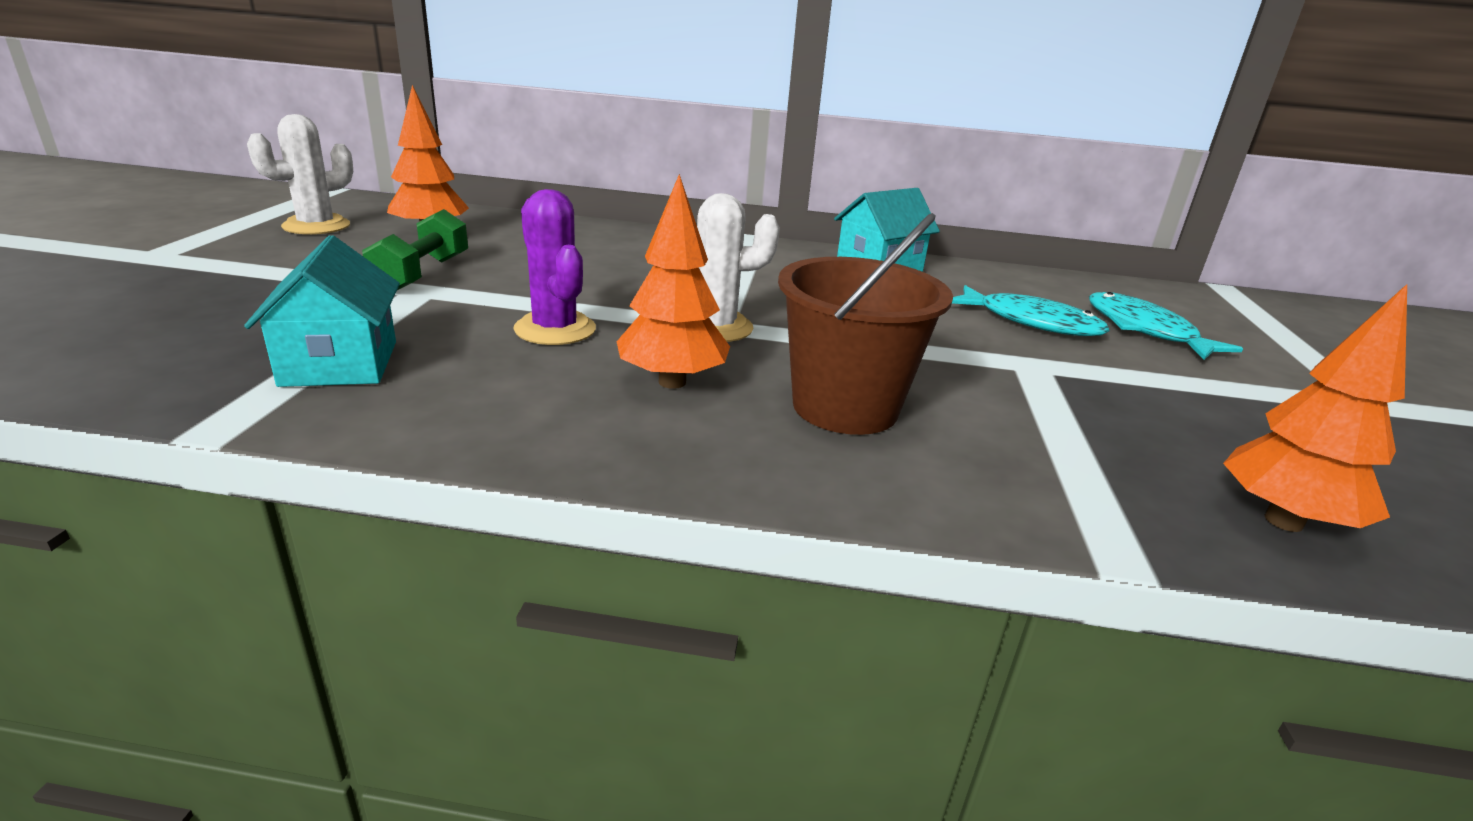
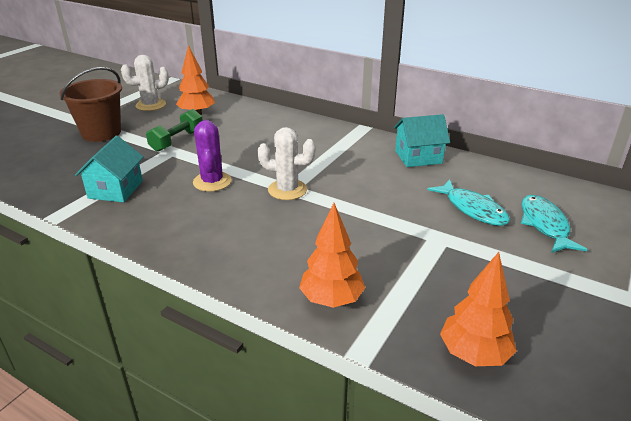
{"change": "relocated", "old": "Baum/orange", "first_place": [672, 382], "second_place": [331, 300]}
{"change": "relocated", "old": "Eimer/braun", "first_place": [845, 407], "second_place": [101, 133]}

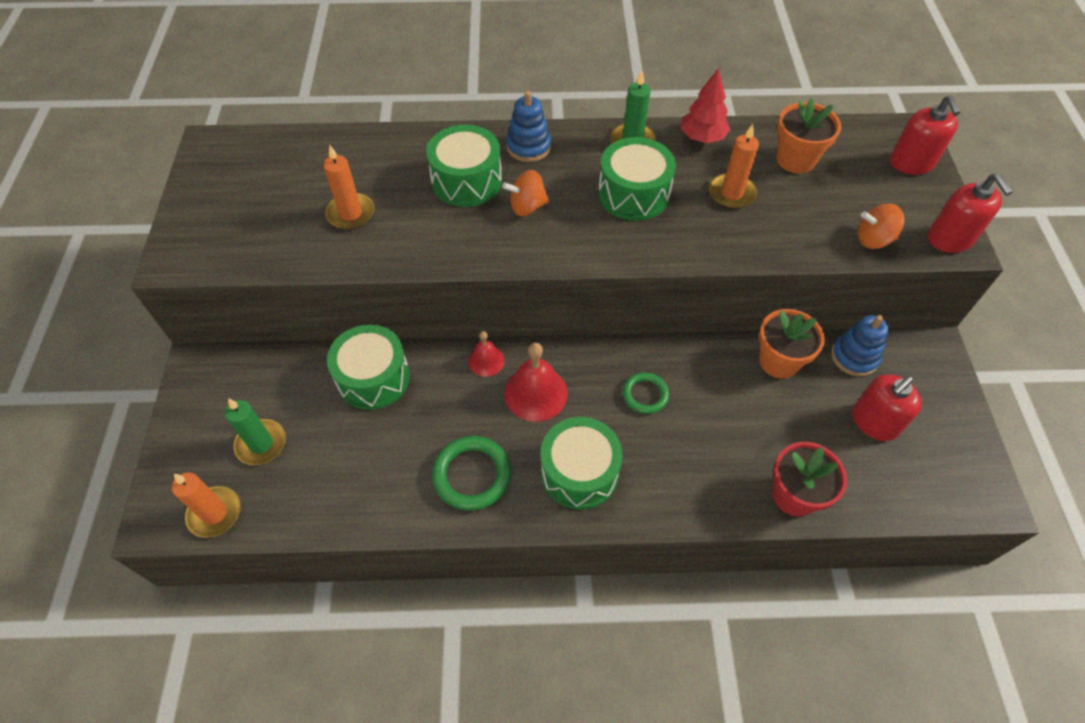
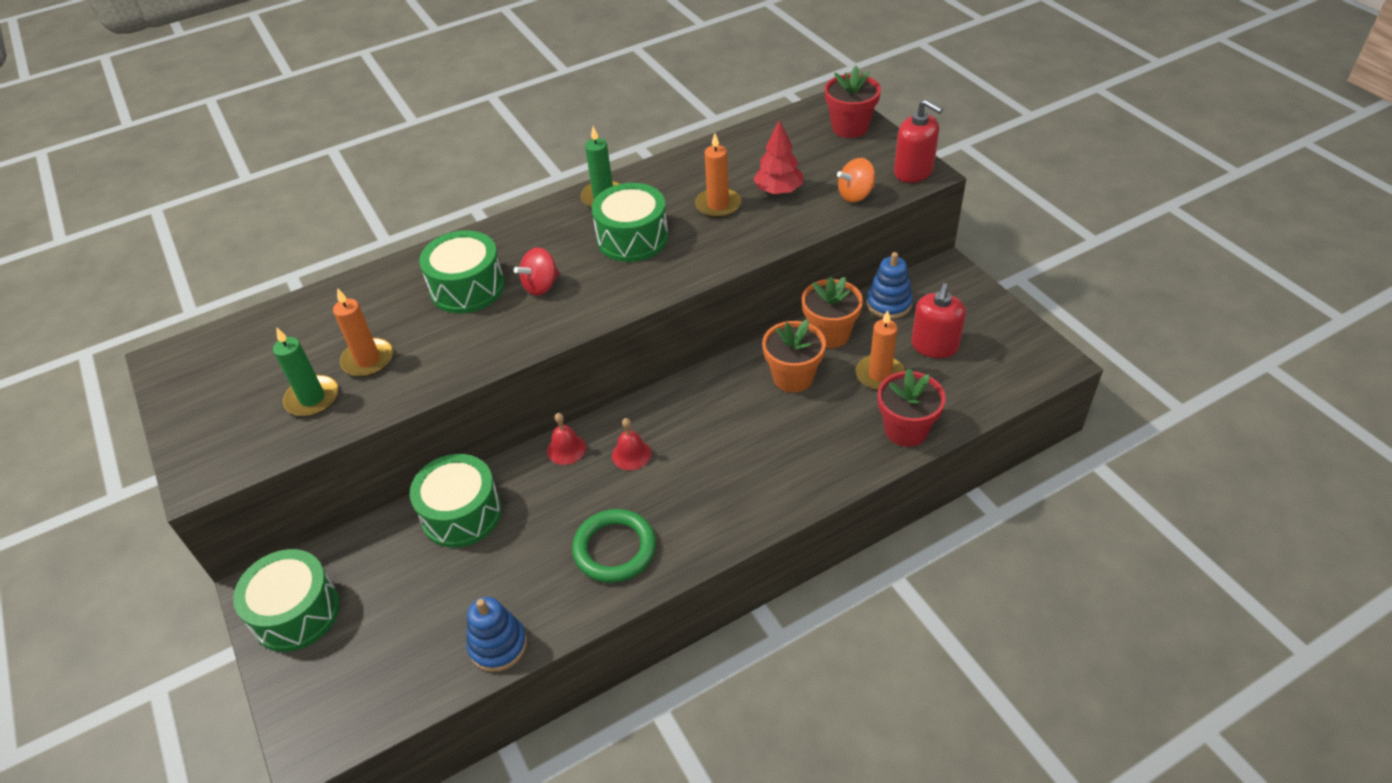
{"change": "relocated", "old": "Kerze/orange", "first_place": [215, 513], "second_place": [879, 375]}
{"change": "relocated", "old": "Kerze/grün", "first_place": [261, 444], "second_place": [312, 398]}
{"change": "colour", "old": "Kreisel/orange", "new": "Kreisel/rot", "first_place": [527, 207], "second_place": [541, 286]}
{"change": "size", "old": "Glocke/rot", "first_place": [536, 393], "second_place": [631, 454], "factor": 0.59}
{"change": "relocated", "old": "Stapelspielzeug/blau", "first_place": [528, 147], "second_place": [498, 645]}
{"change": "relocated", "old": "Trommel/grün", "first_place": [579, 472], "second_place": [296, 612]}
{"change": "missing", "old": "Ring/grün", "first_place": [645, 395]}
{"change": "relocated", "old": "Baum/rot", "first_place": [702, 137], "second_place": [778, 191]}
{"change": "relocated", "old": "Blumentopf/orange", "first_place": [795, 160], "second_place": [793, 377]}
{"change": "exchanged", "old": "Seifenspender/rot", "new": "Blumentopf/rot", "first_place": [911, 163], "second_place": [849, 127]}

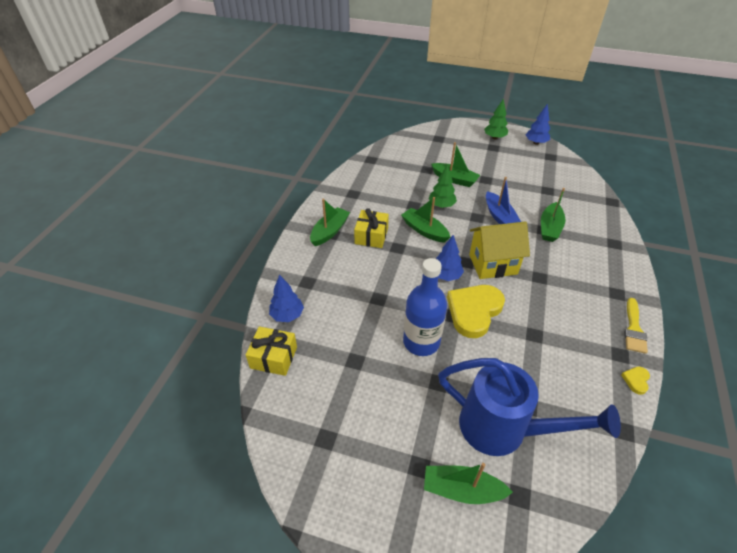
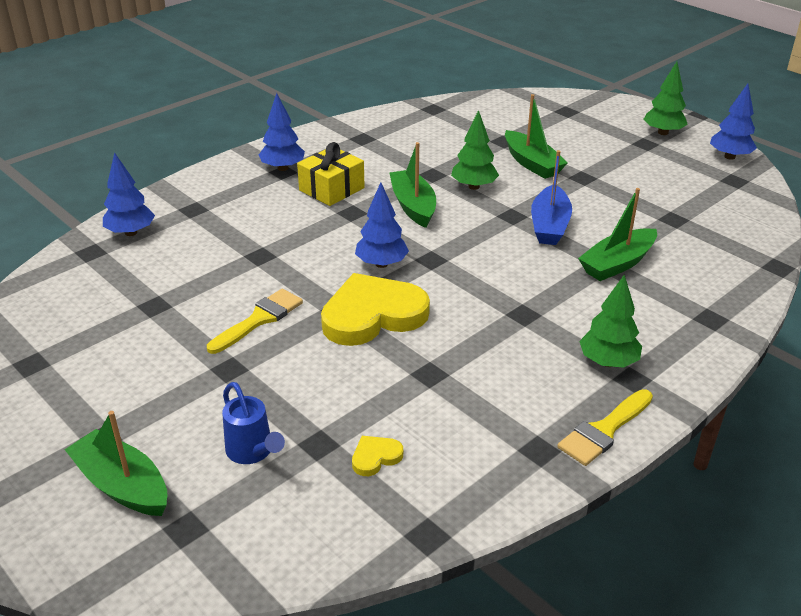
{"change": "missing", "old": "Geschenk/gelb", "first_place": [273, 357]}
{"change": "exchanged", "old": "Boot/grün", "new": "Baum/blau", "first_place": [329, 231], "second_place": [283, 168]}
{"change": "exchanged", "old": "Flasche/blau", "new": "Pinsel/gelb", "first_place": [421, 342], "second_place": [259, 319]}
{"change": "size", "old": "Gießkanne/blau", "first_place": [503, 429], "second_place": [252, 452], "factor": 0.43}
{"change": "missing", "old": "Haus/gelb", "first_place": [493, 264]}
{"change": "relocated", "old": "Herz/gelb", "first_place": [636, 380], "second_place": [375, 457]}
{"change": "appeared", "new": "Baum/grün", "second_place": [608, 362]}

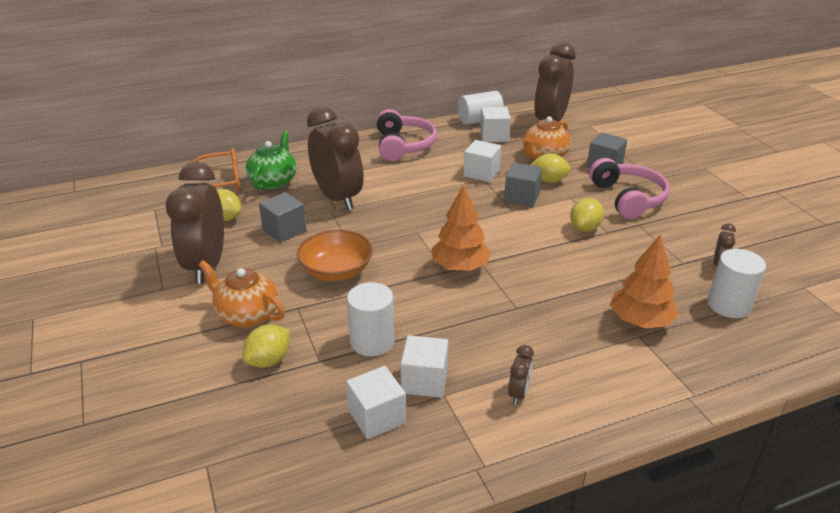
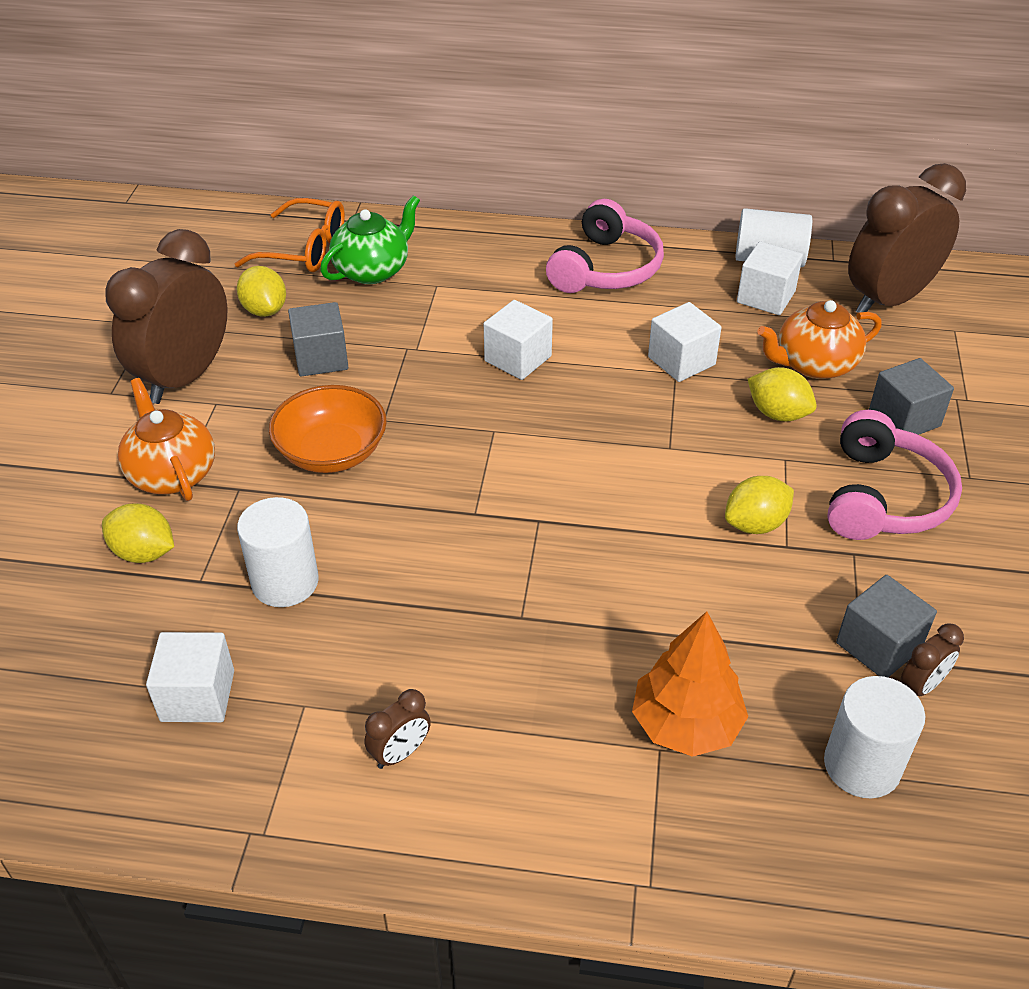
{"change": "spun", "old": "Zitrone/gelb", "first_place": [269, 360], "second_place": [144, 552], "degrees": 45}
{"change": "missing", "old": "Wecker/braun", "first_place": [337, 198]}
{"change": "relocated", "old": "Kubus/weiß", "first_place": [424, 381], "second_place": [518, 358]}
{"change": "missing", "old": "Baum/orange", "first_place": [460, 267]}
{"change": "relocated", "old": "Kubus/grau", "first_place": [521, 197], "second_place": [878, 645]}

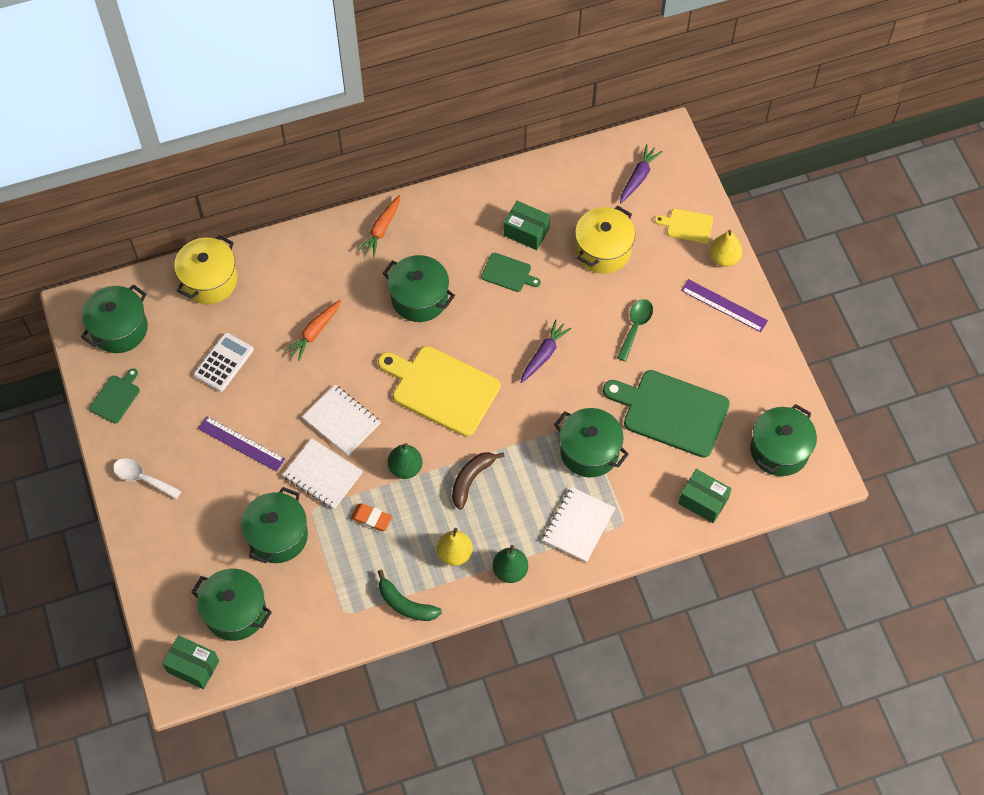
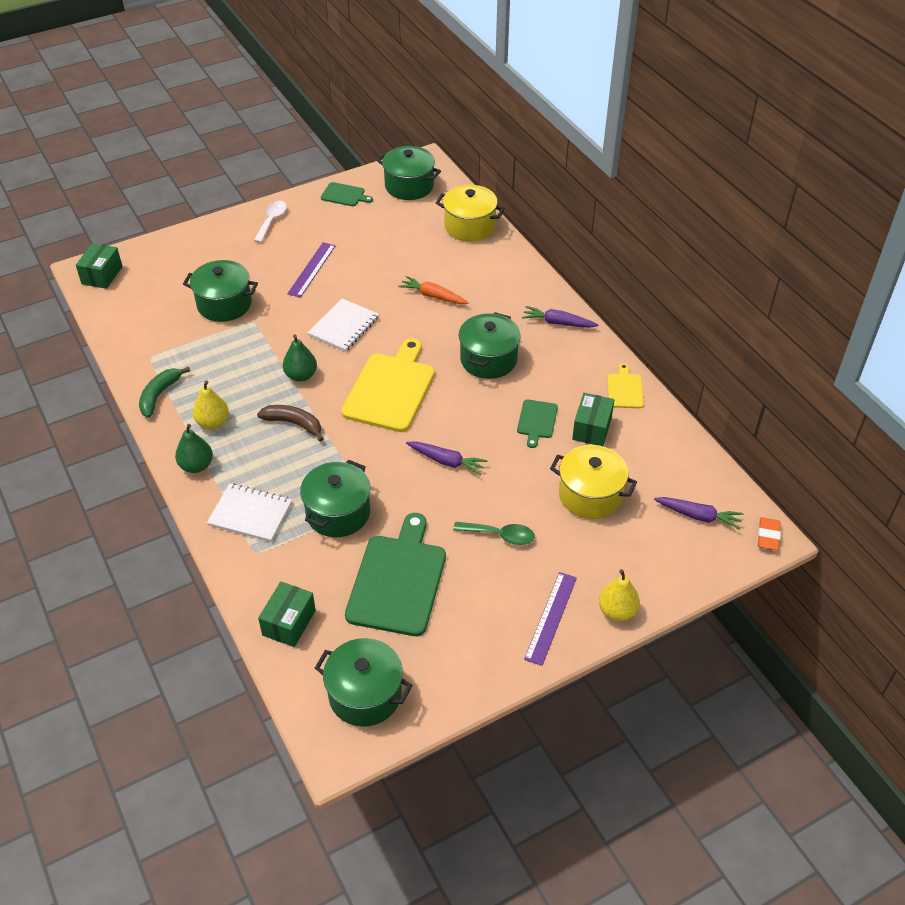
{"change": "missing", "old": "Kochtopf/grün", "first_place": [235, 612]}
{"change": "missing", "old": "Taschenrechner/weiß", "first_place": [223, 362]}
{"change": "missing", "old": "Notizbuch/weiß", "first_place": [323, 475]}
{"change": "relocated", "old": "Radiergummi/orange", "first_place": [371, 518], "second_place": [768, 536]}
{"change": "colour", "old": "Karotte/orange", "new": "Karotte/lila", "first_place": [381, 229], "second_place": [558, 323]}
{"change": "relocated", "old": "Schneidebrett/gelb", "first_place": [687, 225], "second_place": [624, 389]}

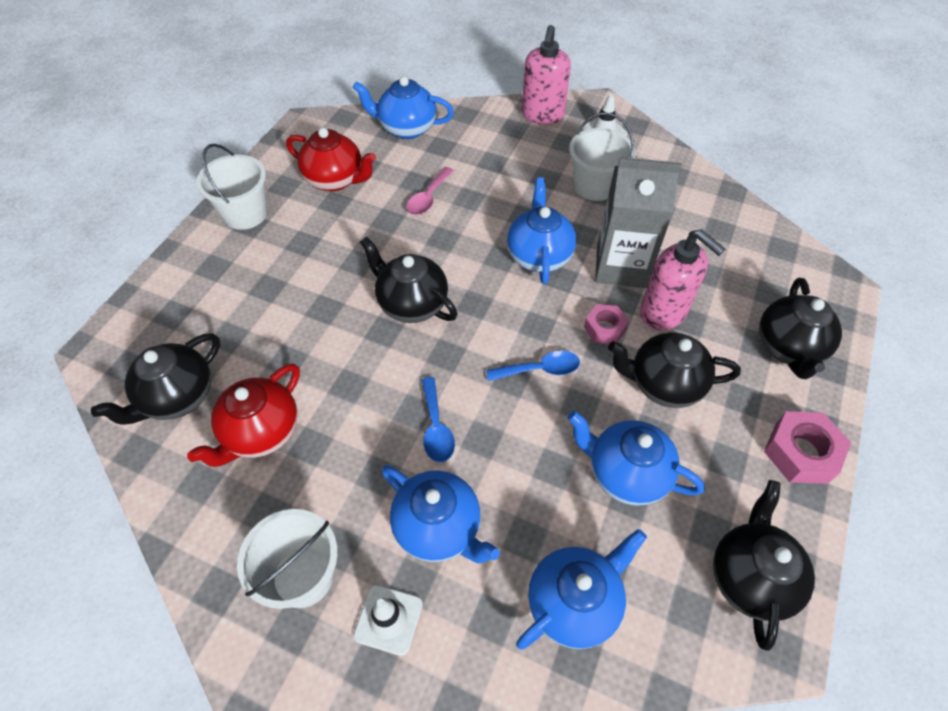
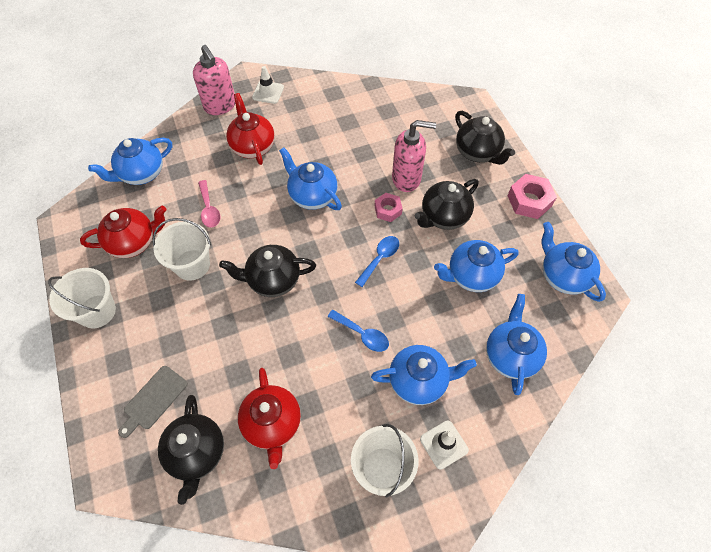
{"change": "relocated", "old": "Eimer/weiß", "first_place": [594, 186], "second_place": [192, 265]}
{"change": "missing", "old": "Getränkekarton/grau", "first_place": [621, 266]}
{"change": "colour", "old": "Teekanne/schwarz", "new": "Teekanne/blau", "first_place": [750, 577], "second_place": [563, 276]}
{"change": "appeared", "new": "Schneidebrett/grau", "second_place": [153, 399]}
{"change": "appeared", "new": "Teekanne/rot", "second_place": [252, 146]}

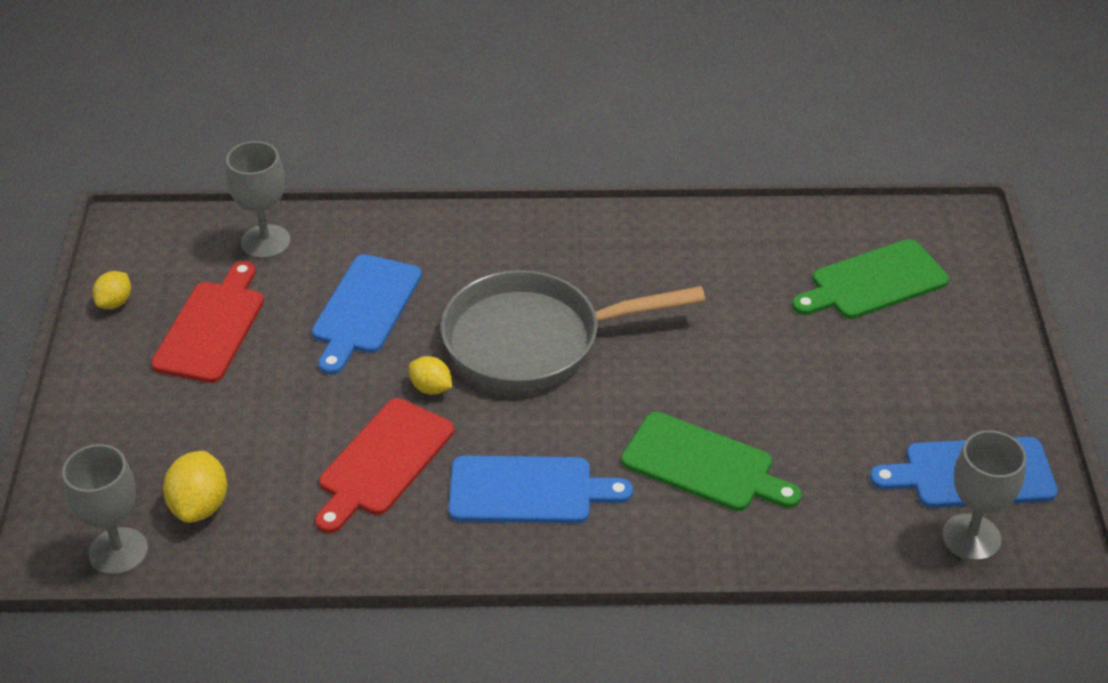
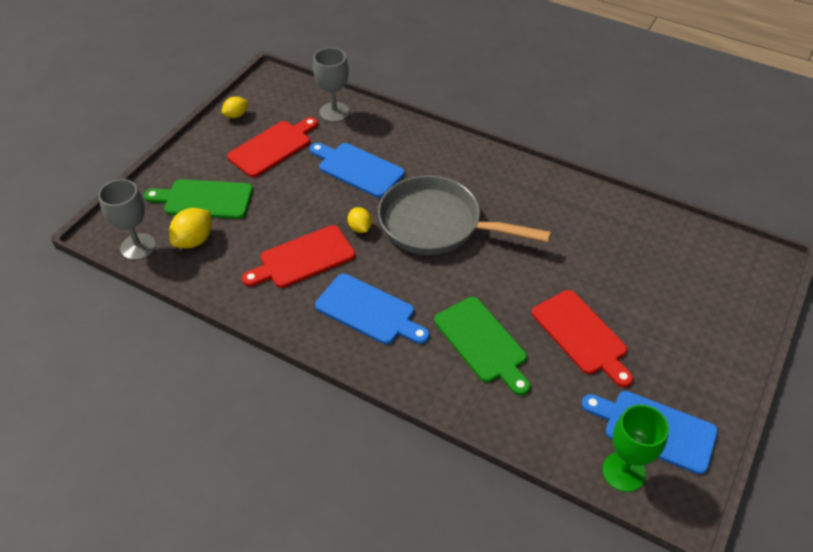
{"change": "spun", "old": "Schneidebrett/blau", "first_place": [365, 309], "second_place": [358, 169], "degrees": 75}
{"change": "relocated", "old": "Schneidebrett/grün", "first_place": [873, 282], "second_place": [204, 199]}
{"change": "colour", "old": "Kelch/grau", "new": "Kelch/grün", "first_place": [971, 537], "second_place": [623, 472]}
{"change": "appeared", "new": "Schneidebrett/rot", "second_place": [581, 335]}

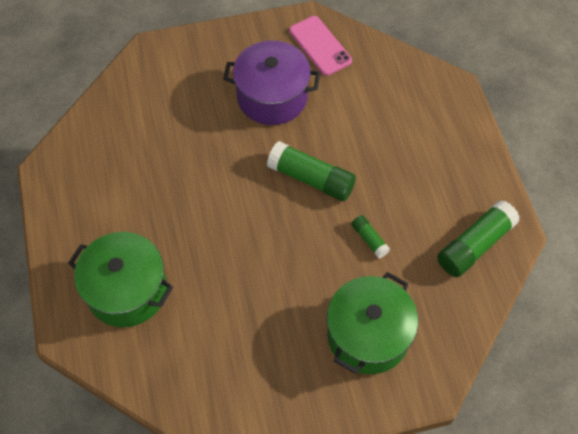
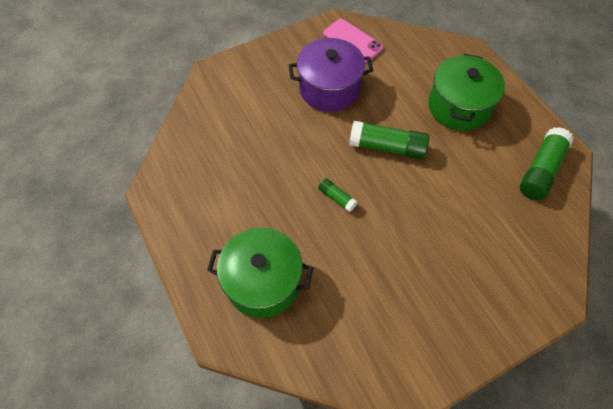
{"change": "relocated", "old": "Kochtopf/grün", "first_place": [368, 335], "second_place": [458, 106]}
{"change": "relocated", "old": "Klebestift/grün", "first_place": [369, 239], "second_place": [337, 198]}

